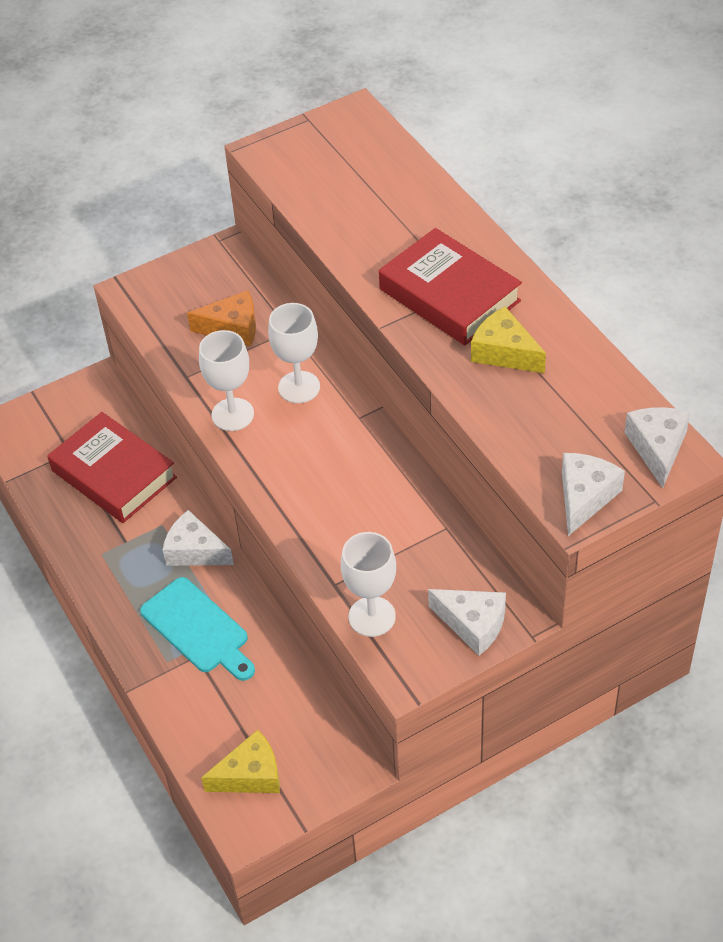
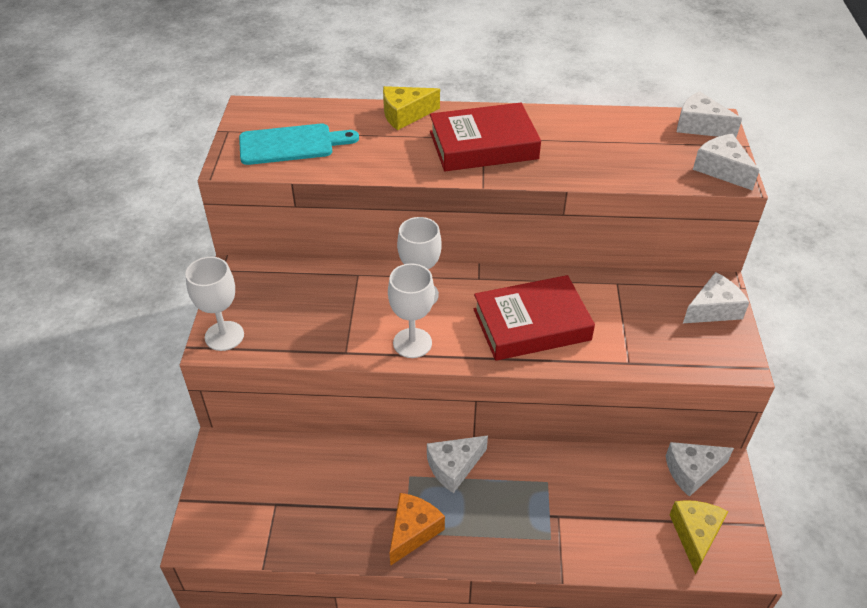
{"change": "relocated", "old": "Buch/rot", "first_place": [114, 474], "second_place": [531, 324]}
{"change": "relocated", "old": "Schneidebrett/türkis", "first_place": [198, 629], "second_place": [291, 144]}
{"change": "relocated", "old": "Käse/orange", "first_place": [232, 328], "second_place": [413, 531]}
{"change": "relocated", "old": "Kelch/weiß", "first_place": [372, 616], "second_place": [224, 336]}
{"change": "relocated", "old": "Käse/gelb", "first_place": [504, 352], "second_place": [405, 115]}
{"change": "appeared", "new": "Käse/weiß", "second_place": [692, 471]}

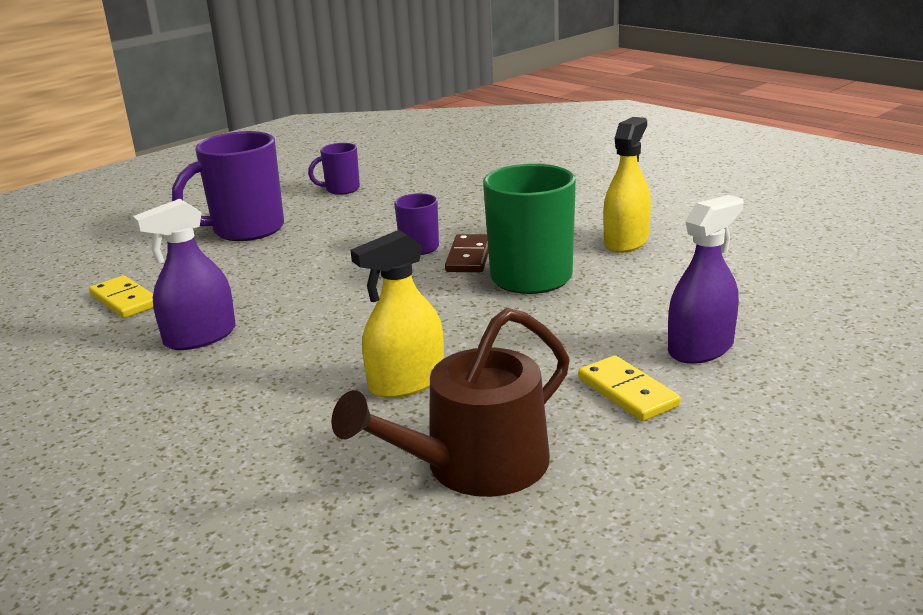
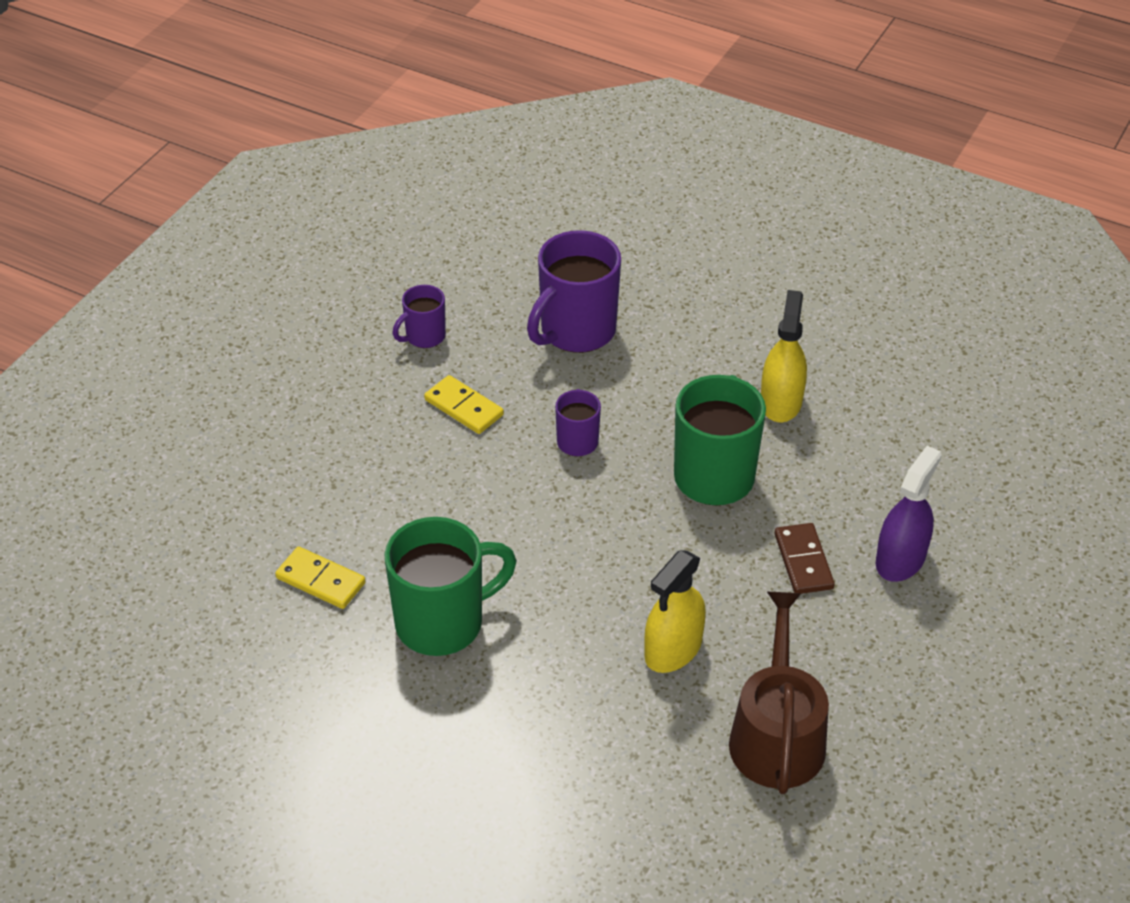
{"change": "exchanged", "old": "Sprühflasche/lila", "new": "Tasse/grün", "first_place": [200, 337], "second_place": [442, 622]}
{"change": "relocated", "old": "Tasse/lila", "first_place": [246, 230], "second_place": [576, 331]}
{"change": "spun", "old": "Gießkanne/braun", "first_place": [475, 466], "second_place": [777, 734], "degrees": 150}
{"change": "relocated", "old": "Dominostein/braun", "first_place": [469, 257], "second_place": [803, 561]}
{"change": "relocated", "old": "Dominostein/gelb", "first_place": [627, 392], "second_place": [463, 407]}

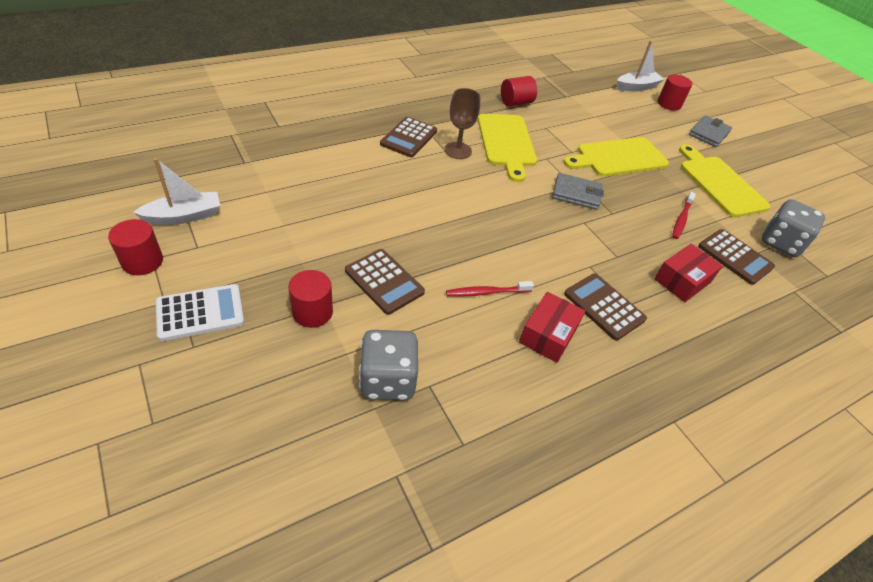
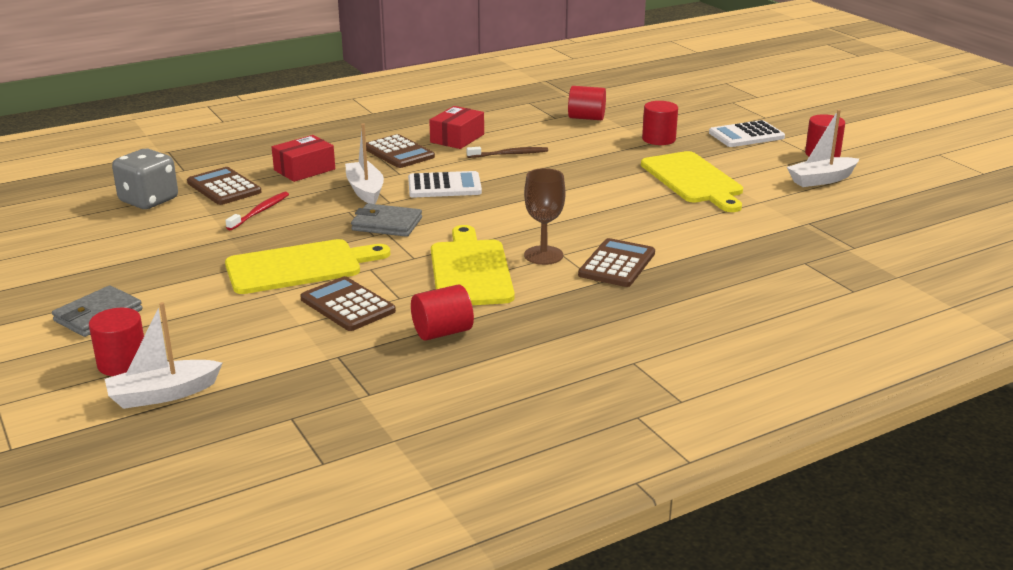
{"change": "relocated", "old": "Taschenrechner/braun", "first_place": [384, 281], "second_place": [347, 305]}
{"change": "exchanged", "old": "Spielwürfel/grau", "new": "Vollzylinder/rot", "first_place": [388, 380], "second_place": [586, 118]}
{"change": "colour", "old": "Zahnbürste/rot", "new": "Zahnbürste/braun", "first_place": [487, 292], "second_place": [509, 154]}
{"change": "relocated", "old": "Schneidebrett/gelb", "first_place": [719, 183], "second_place": [693, 180]}
{"change": "appeared", "new": "Boot/weiß", "second_place": [365, 190]}
{"change": "appeared", "new": "Taschenrechner/weiß", "second_place": [444, 186]}

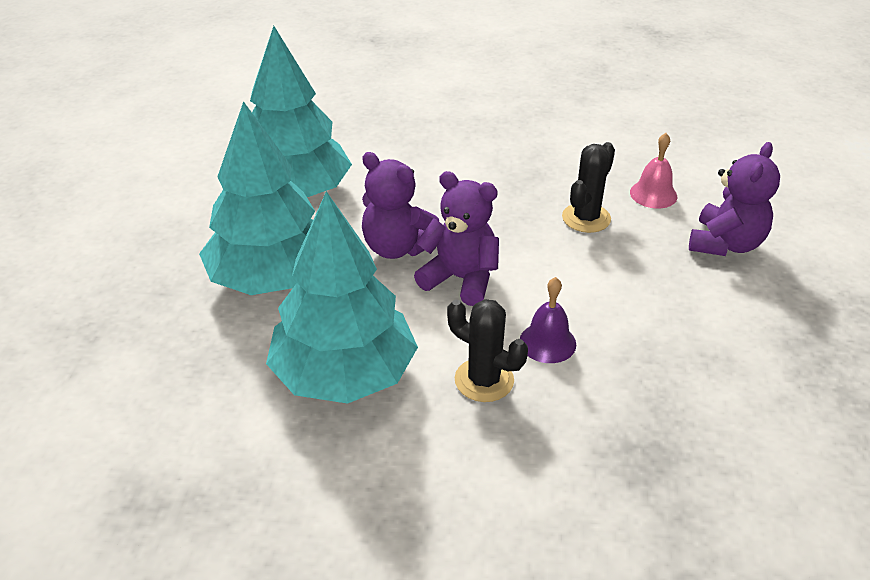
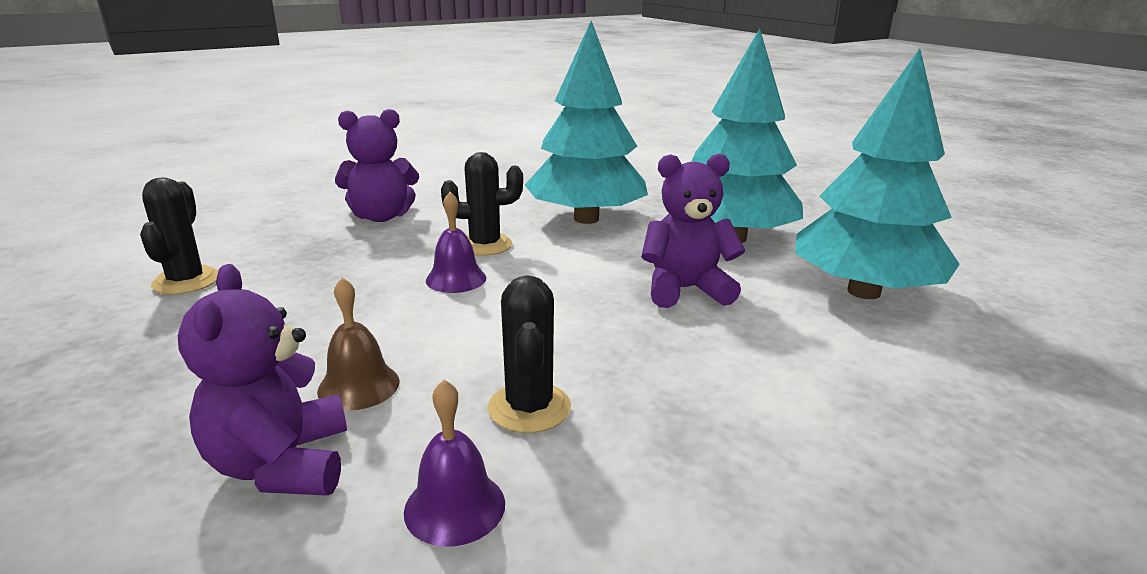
{"change": "relocated", "old": "Teddybär/lila", "first_place": [460, 279], "second_place": [381, 216]}
{"change": "colour", "old": "Glocke/rosa", "new": "Glocke/lila", "first_place": [653, 194], "second_place": [455, 507]}
{"change": "appeared", "new": "Kaktus/schwarz", "second_place": [186, 281]}
{"change": "appeared", "new": "Glocke/braun", "second_place": [359, 386]}

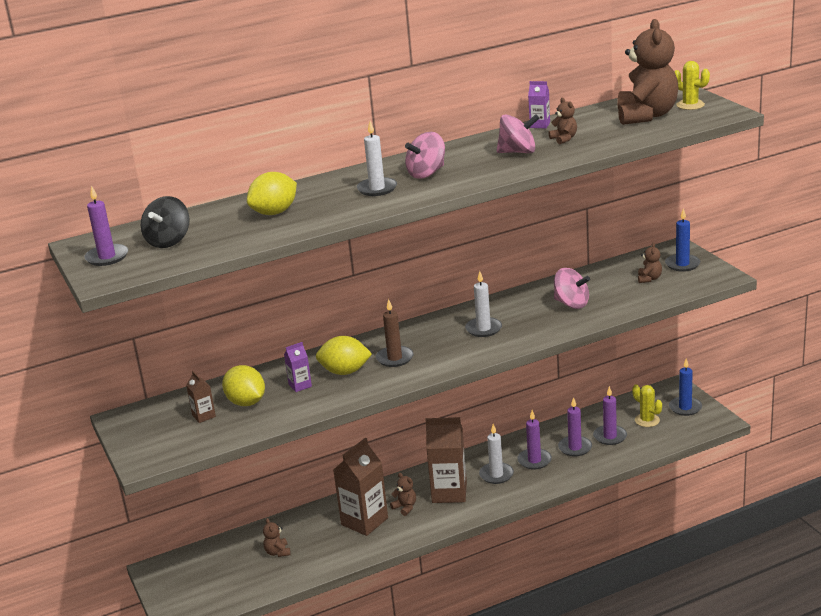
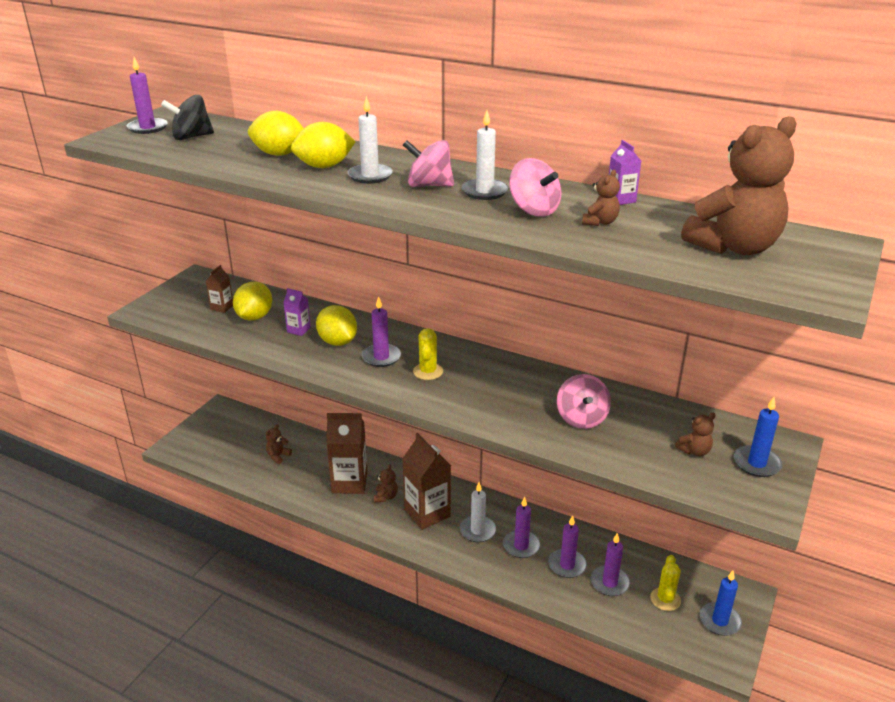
{"change": "colour", "old": "Kerze/braun", "new": "Kerze/lila", "first_place": [395, 358], "second_place": [381, 357]}
{"change": "relocated", "old": "Kerze/weiß", "first_place": [483, 329], "second_place": [484, 191]}
{"change": "relocated", "old": "Kaktus/gelb", "first_place": [690, 105], "second_place": [428, 371]}
{"change": "appeared", "new": "Zitrone/gelb", "second_place": [324, 166]}

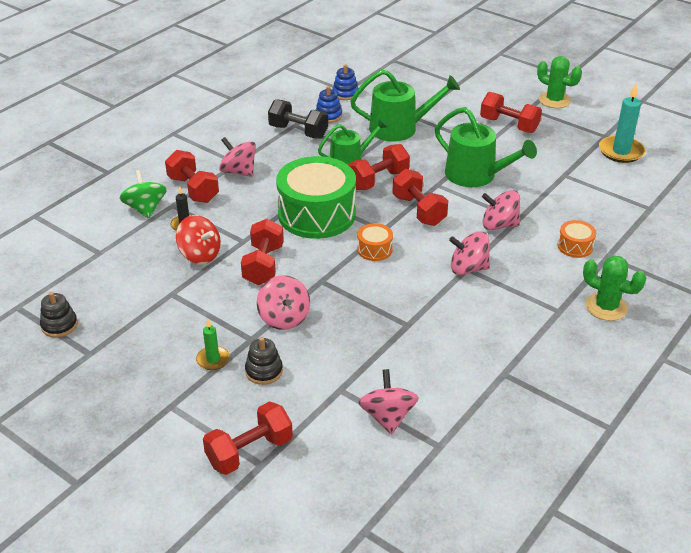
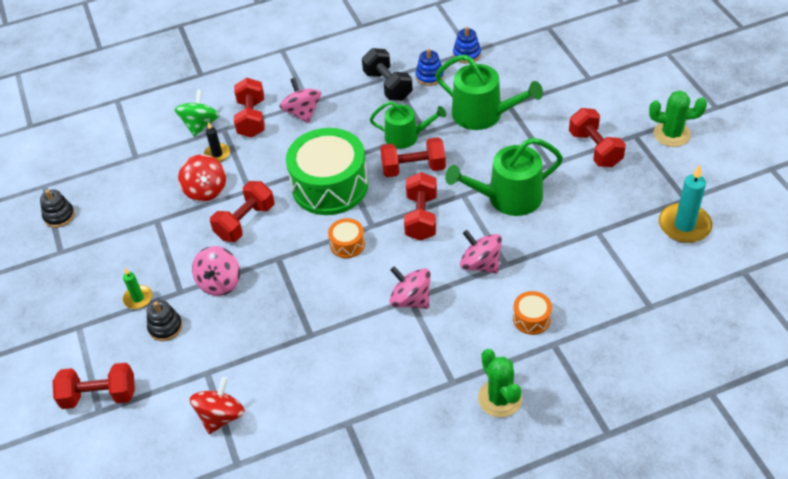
{"change": "colour", "old": "Kreisel/rosa", "new": "Kreisel/rot", "first_place": [387, 416], "second_place": [221, 416]}
{"change": "spun", "old": "Gießkanne/grün", "first_place": [475, 175], "second_place": [508, 198], "degrees": 90}
{"change": "spun", "old": "Kaktus/grün", "first_place": [554, 100], "second_place": [671, 134], "degrees": -60}

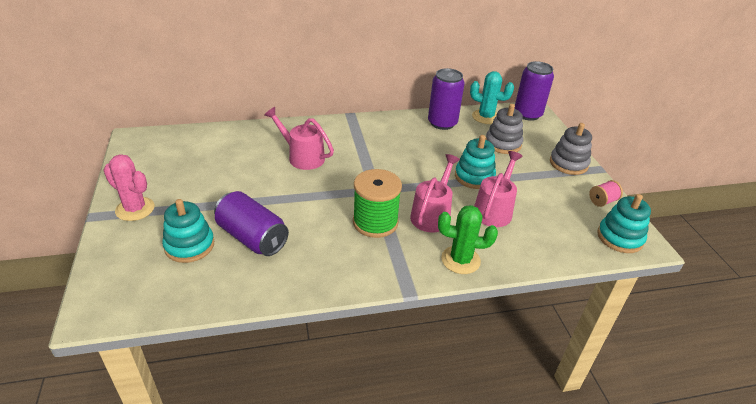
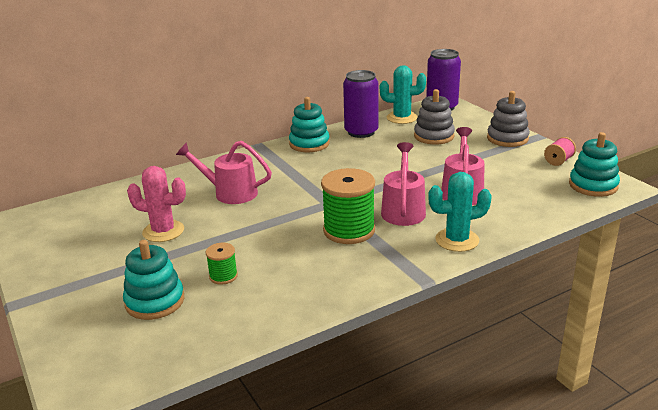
{"change": "relocated", "old": "Kaktus/rosa", "first_place": [135, 209], "second_place": [163, 231]}
{"change": "exchanged", "old": "Dose/lila", "new": "Garnrolle/grün", "first_place": [252, 237], "second_place": [223, 276]}
{"change": "colour", "old": "Kaktus/grün", "new": "Kaktus/türkis", "first_place": [460, 260], "second_place": [457, 240]}
{"change": "relocated", "old": "Stapelspielzeug/türkis", "first_place": [474, 177], "second_place": [309, 144]}

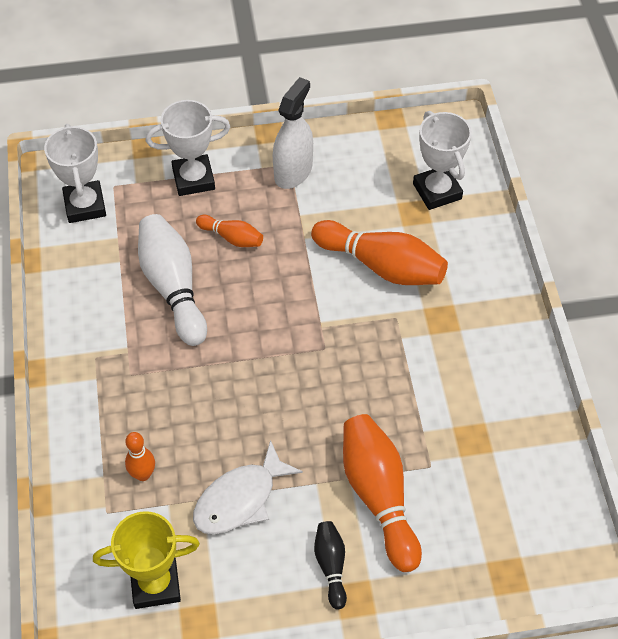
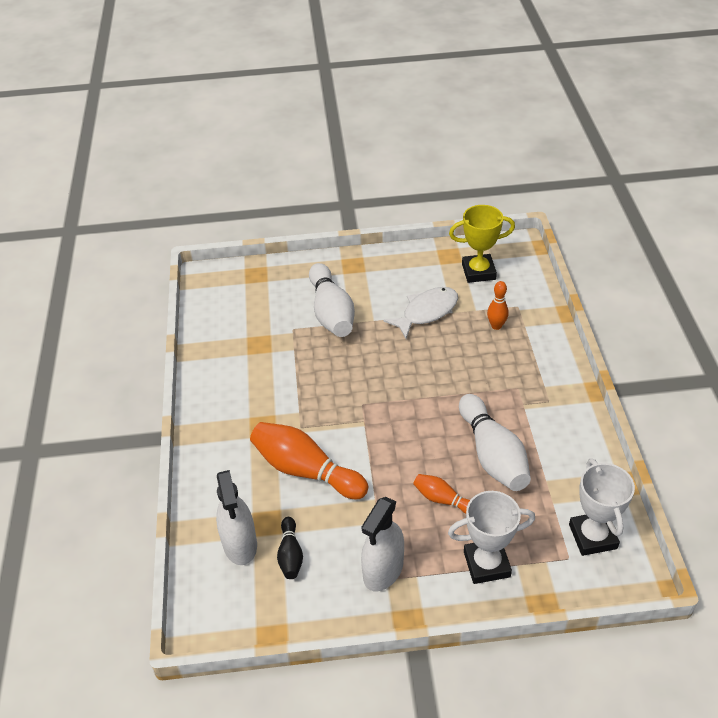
{"change": "relocated", "old": "Bowlingkegel/schwarz", "first_place": [331, 566], "second_place": [290, 555]}
{"change": "colour", "old": "Bowlingkegel/orange", "new": "Bowlingkegel/weiß", "first_place": [379, 496], "second_place": [331, 312]}
{"change": "exchanged", "old": "Pokal/weiß", "new": "Sprühflasche/weiß", "first_place": [437, 191], "second_place": [240, 544]}

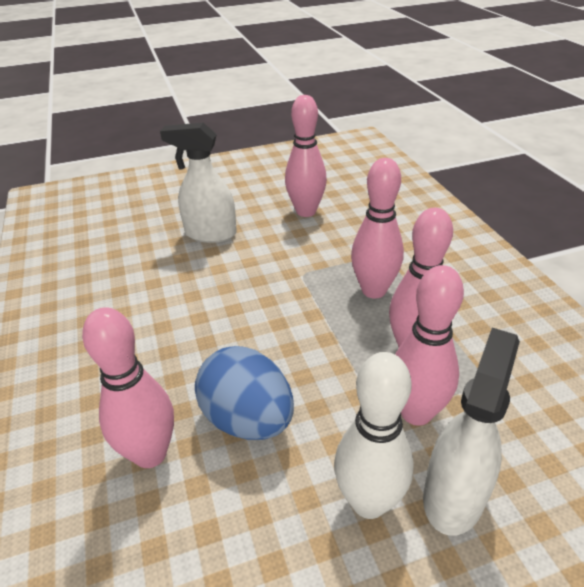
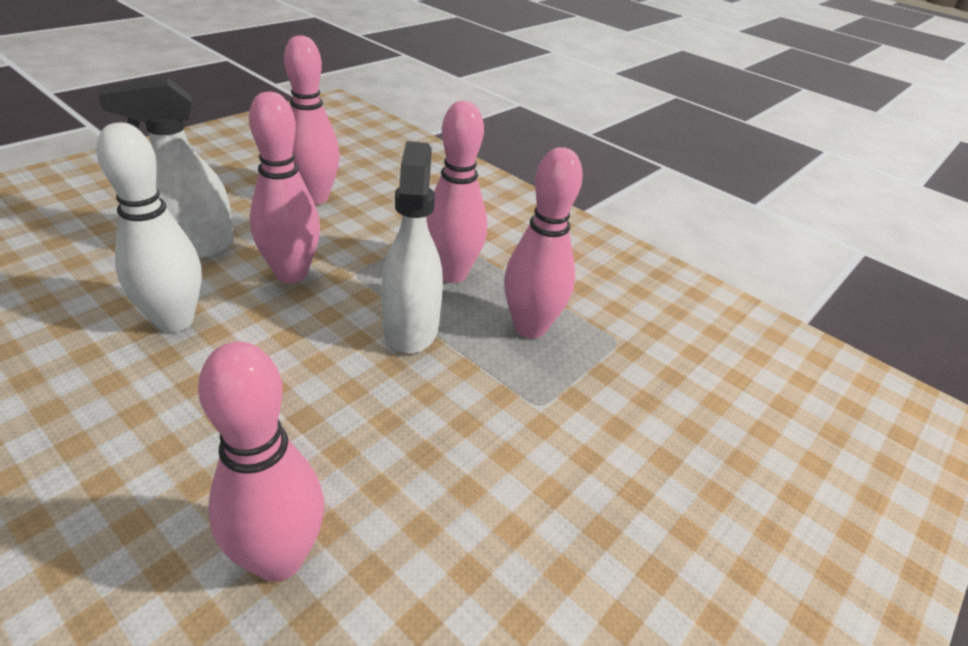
{"change": "missing", "old": "Ei/blau", "first_place": [248, 419]}
{"change": "relocated", "old": "Bowlingkegel/weiß", "first_place": [368, 502], "second_place": [175, 321]}
{"change": "relocated", "old": "Bowlingkegel/rosa", "first_place": [416, 413], "second_place": [291, 273]}
{"change": "relocated", "old": "Sprühflasche/weiß", "first_place": [453, 495], "second_place": [411, 327]}

